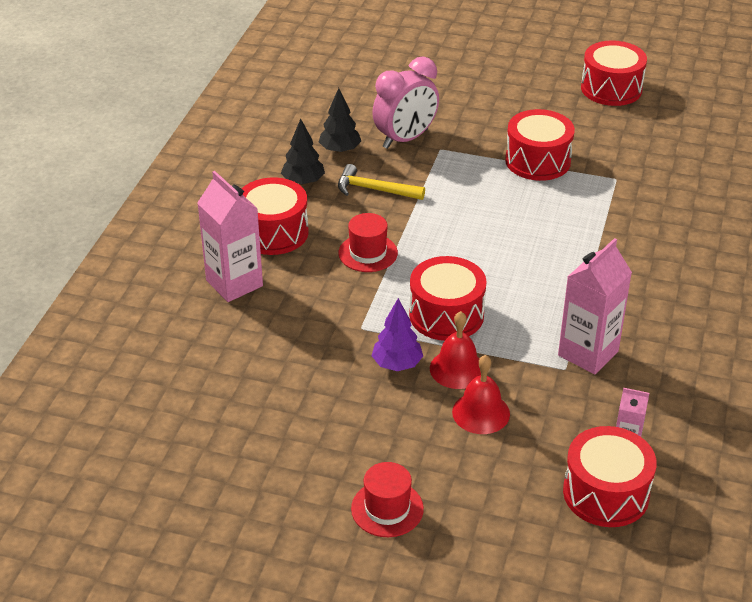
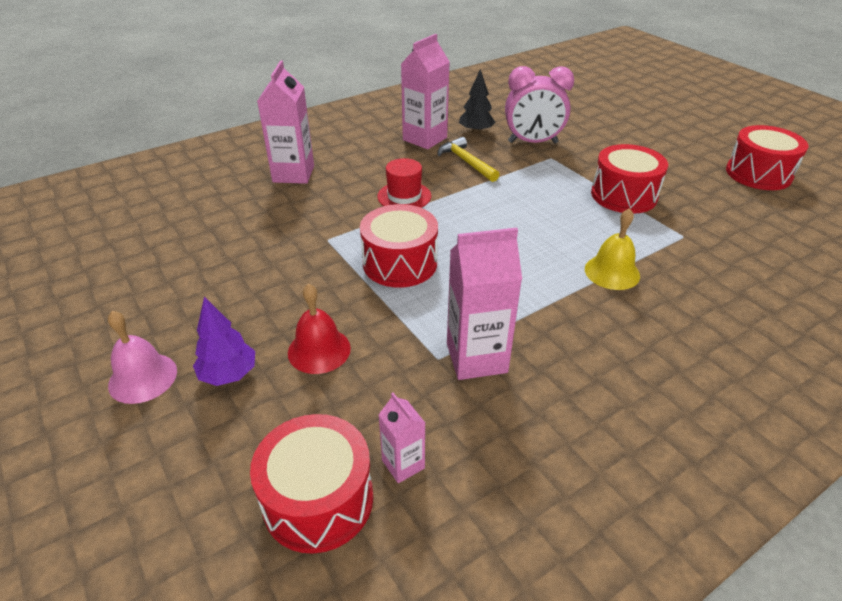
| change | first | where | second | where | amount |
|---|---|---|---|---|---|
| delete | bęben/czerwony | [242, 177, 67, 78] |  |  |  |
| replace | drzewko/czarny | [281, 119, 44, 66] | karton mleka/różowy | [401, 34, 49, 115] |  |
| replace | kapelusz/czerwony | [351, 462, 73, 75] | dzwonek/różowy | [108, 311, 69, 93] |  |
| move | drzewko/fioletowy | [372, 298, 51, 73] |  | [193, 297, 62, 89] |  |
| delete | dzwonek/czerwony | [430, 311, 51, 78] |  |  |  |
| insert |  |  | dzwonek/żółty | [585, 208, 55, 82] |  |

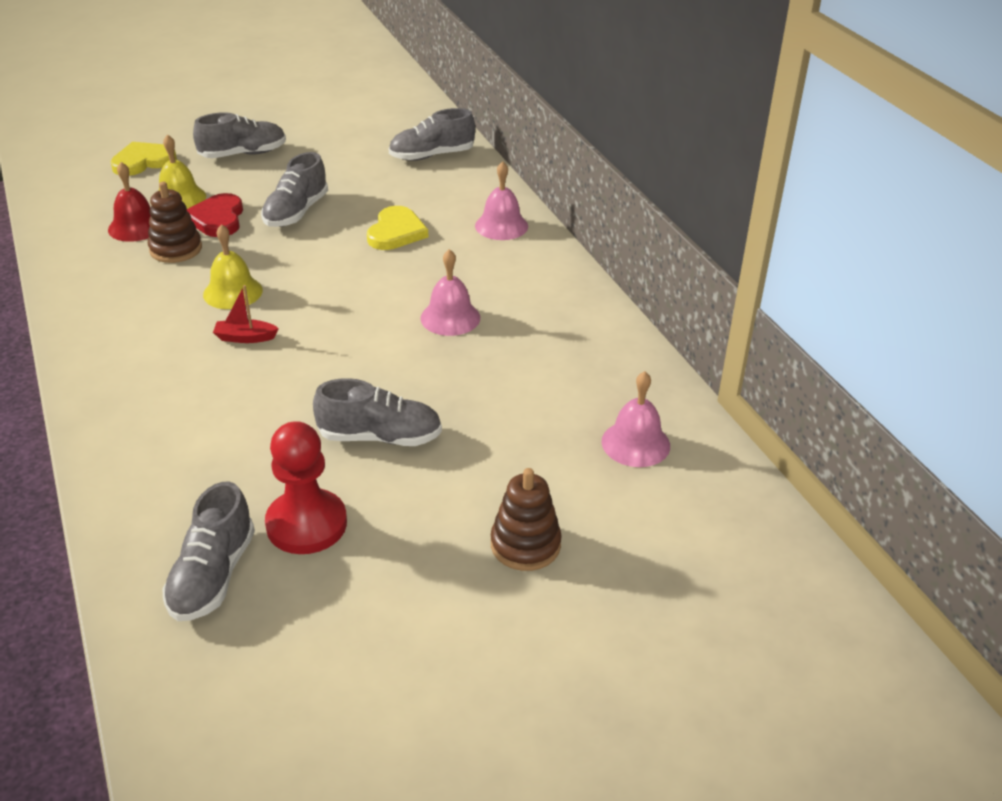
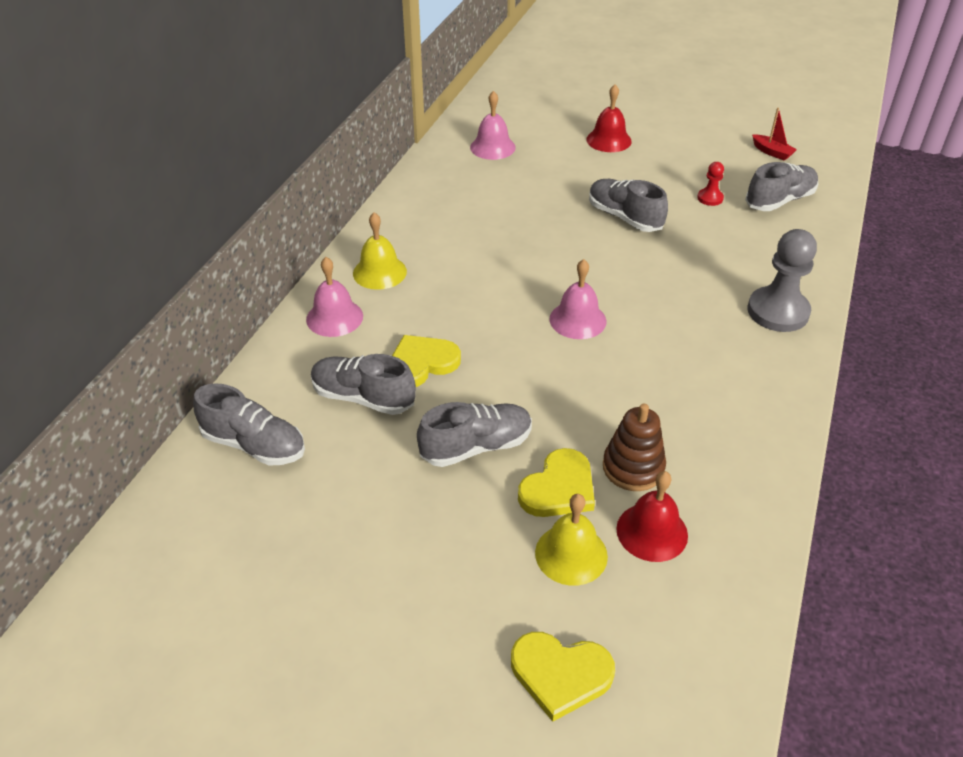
| change | first | where | second | where | amount |
|---|---|---|---|---|---|
| recolor | serce/czerwony | [187, 193, 56, 44] | serce/żółty | [518, 448, 77, 69] |  |
| move | but/szary | [193, 112, 93, 46] |  | [311, 354, 105, 61] |  |
| move | dzwonek/żółty | [203, 224, 60, 85] |  | [353, 212, 54, 78] |  |
| move | łódka/czerwony | [213, 285, 66, 58] |  | [752, 108, 45, 53] |  |
| resize | pionek/czerwony | [265, 421, 82, 133] |  | [697, 162, 27, 44] | x0.49 |
| move | dzwonek/różowy | [420, 249, 60, 87] |  | [549, 259, 57, 80] |  |
| replace | zabawka nakładanka/brązowy | [491, 468, 71, 103] | dzwonek/czerwony | [586, 84, 46, 68] |  |
| insert |  |  | pionek/szary | [748, 229, 69, 103] |  |

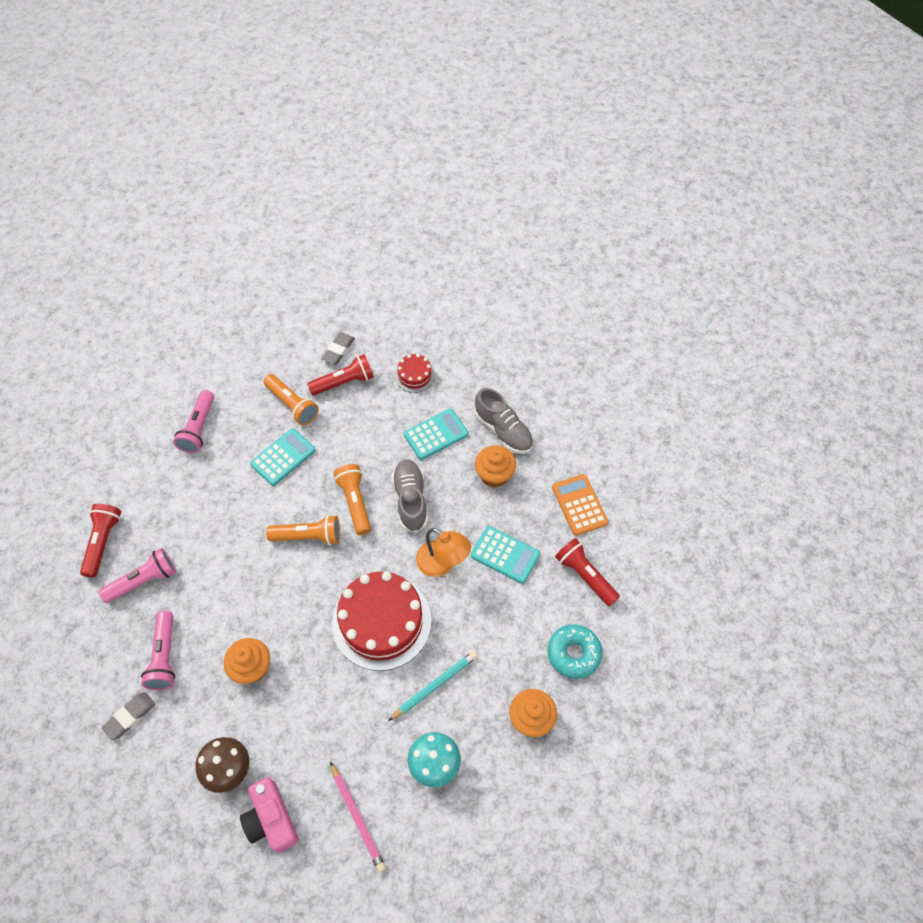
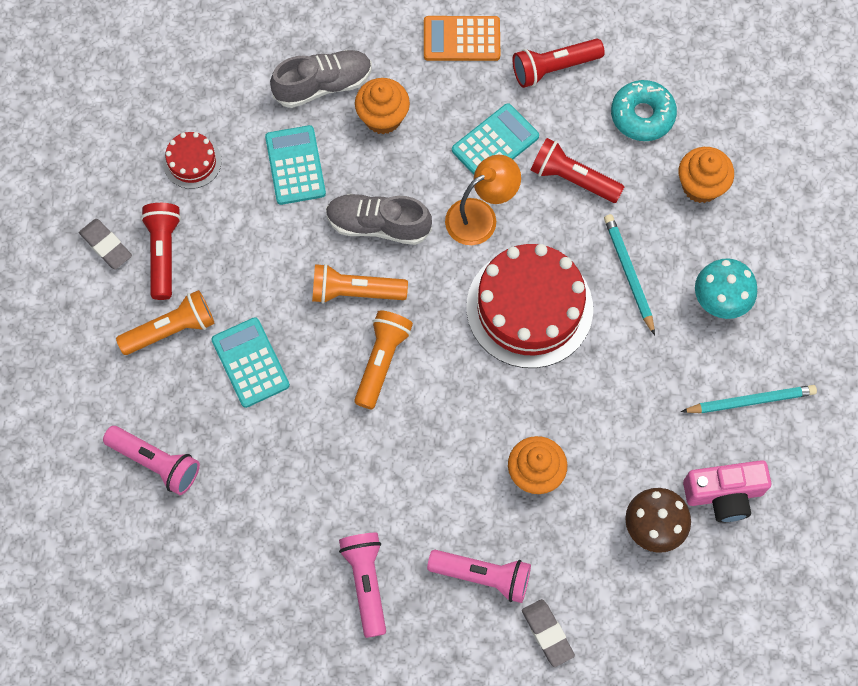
| change | first | where | second | where | amount |
|---|---|---|---|---|---|
| move | latarka/czerwony | [80, 504, 41, 74] |  | [531, 138, 93, 65] |  |
| recolor | ołówek/różowy | [330, 762, 56, 110] | ołówek/turkusowy | [681, 385, 136, 28] |  |

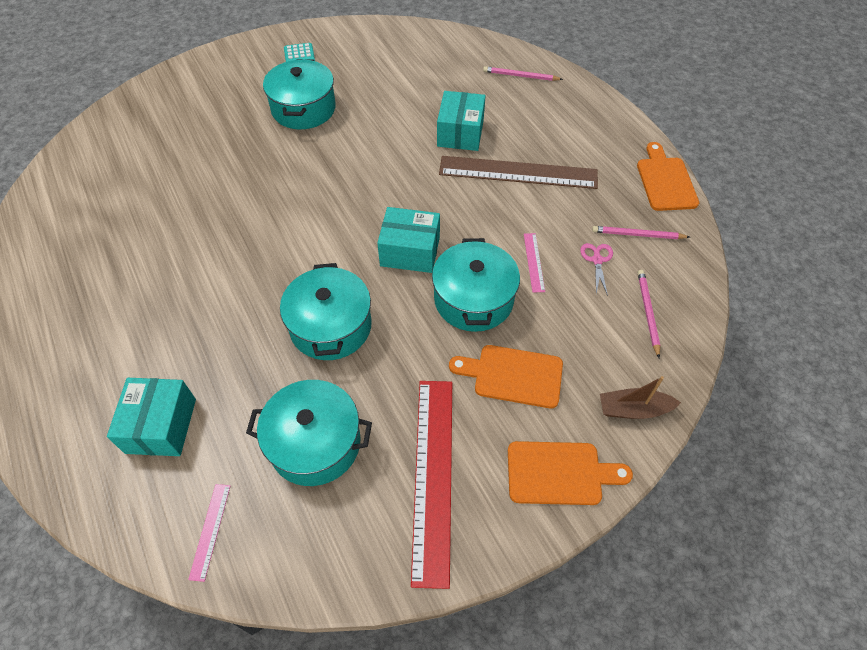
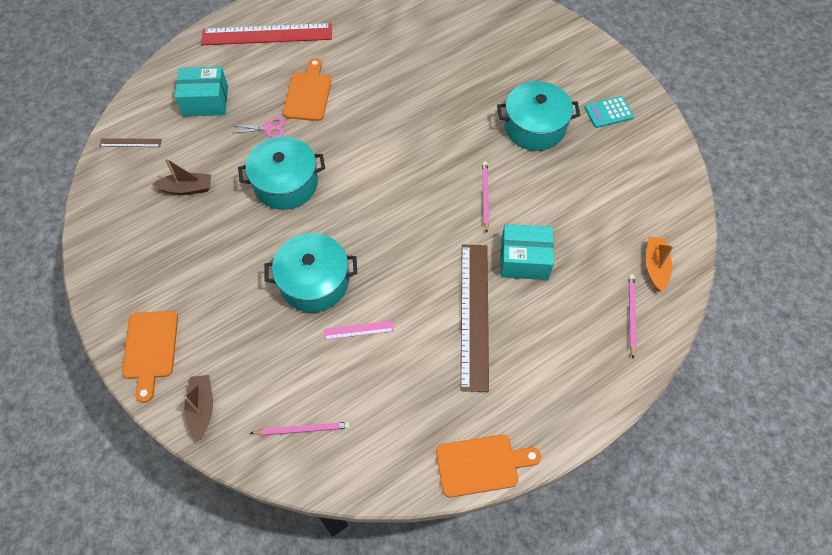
| change | first | where | second | where | amount |
|---|---|---|---|---|---|
| recolor | linijka/różowy | [188, 484, 42, 98] | linijka/brązowy | [99, 138, 63, 9] |  |
| replace | garnek/turkusowy | [246, 380, 126, 106] | łódka/brązowy | [153, 158, 58, 37] |  |
| delete | pudełko/turkusowy | [377, 207, 63, 66] |  |  |  |
| move | linijka/czerwony | [411, 381, 41, 208] |  | [201, 23, 131, 22] |  |
| move | deska do krojenia/pomarańczowy | [449, 345, 114, 63] |  | [283, 58, 48, 63] |  |
| move | nożyczki/różowy | [580, 243, 33, 53] |  | [233, 117, 52, 21] |  |
| move | ołówek/różowy | [592, 226, 98, 13] |  | [482, 161, 7, 72] |  |
| insert |  |  | łódka/pomarańczowy | [646, 237, 28, 55] |  |

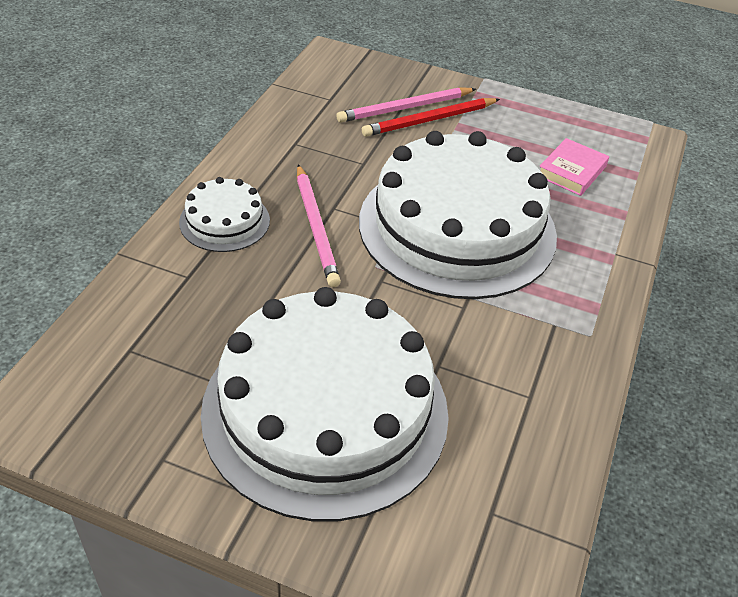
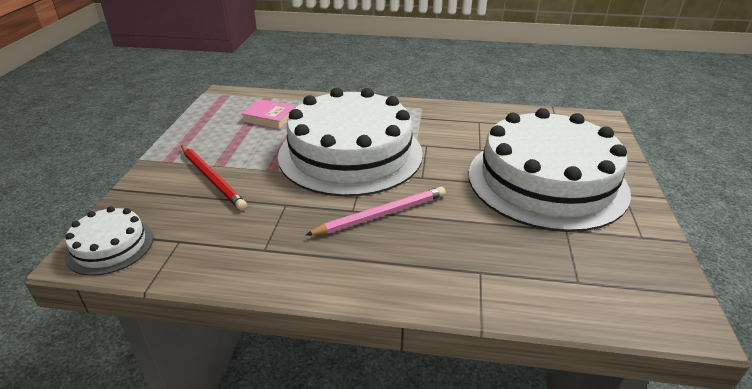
| change | first | where | second | where | amount |
|---|---|---|---|---|---|
| move | tort/biały | [179, 177, 91, 75] |  | [65, 206, 88, 70] |  |
| delete | ołówek/różowy | [336, 87, 140, 36] |  |  |  |

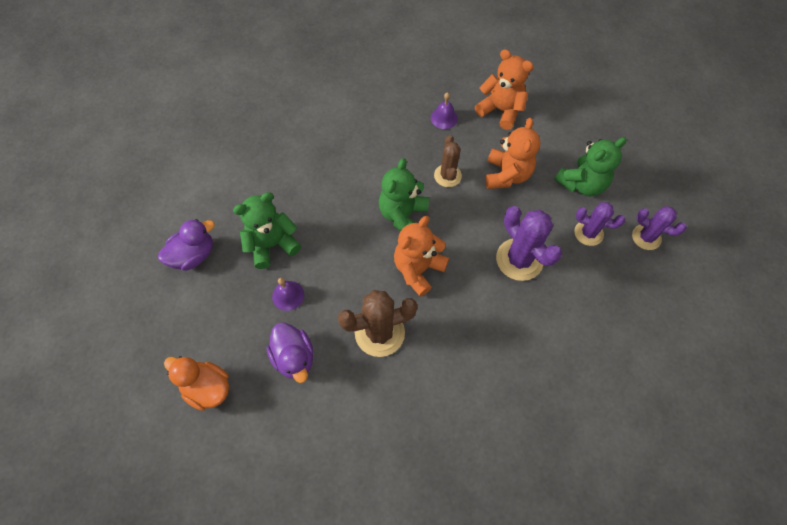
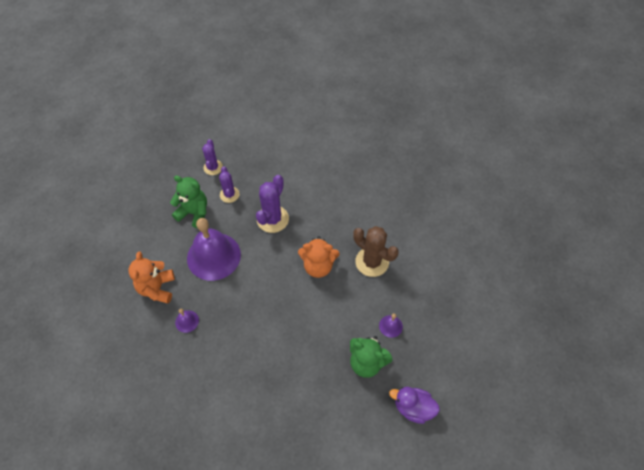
| change | first | where | second | where | amount |
|---|---|---|---|---|---|
| delete | kaczka/pomarańczowy | [164, 356, 65, 55] |  |  |  |
| delete | kaczka/fioletowy | [266, 322, 48, 61] |  |  |  |
| delete | miś/zielony | [379, 158, 50, 73] |  |  |  |
| delete | kaktus/brązowy | [434, 135, 28, 52] |  |  |  |
| replace | miś/pomarańczowy | [485, 118, 55, 71] | dzwonek/fioletowy | [187, 218, 54, 63] |  |

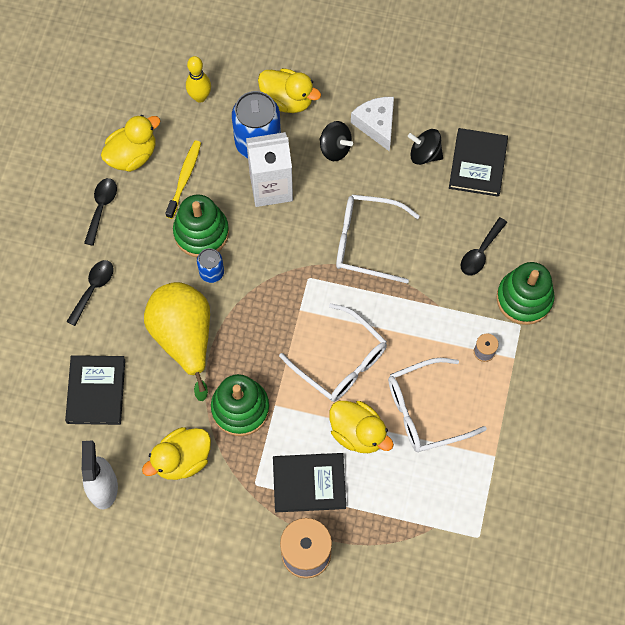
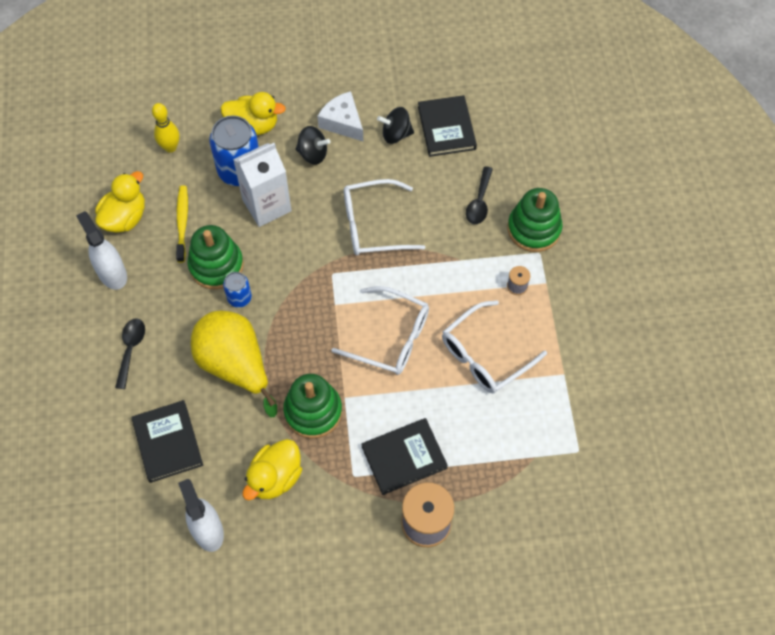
| change | first | where | second | where | amount |
|---|---|---|---|---|---|
| replace | łyżka/czarny | [84, 178, 33, 68] | spryskiwacz/biały | [76, 211, 51, 79] |  |
| delete | kaczka/żółty | [330, 401, 64, 52] |  |  |  |

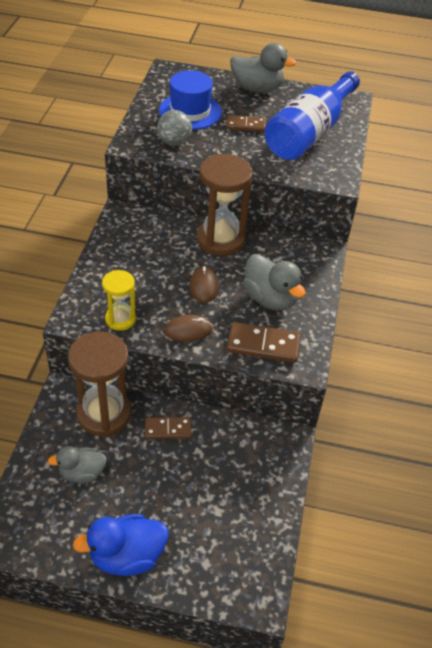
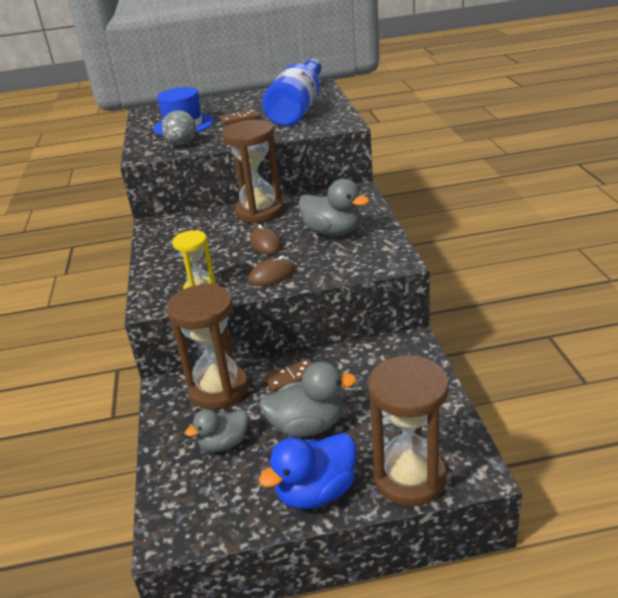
| change | first | where | second | where | amount |
|---|---|---|---|---|---|
| delete | kostka domina/brązowy | [227, 322, 74, 41] |  |  |  |
| move | kaczka/szary | [230, 43, 67, 50] |  | [259, 361, 98, 76] |  |
| insert |  |  | klepsydra/brązowy | [368, 355, 81, 151] |  |

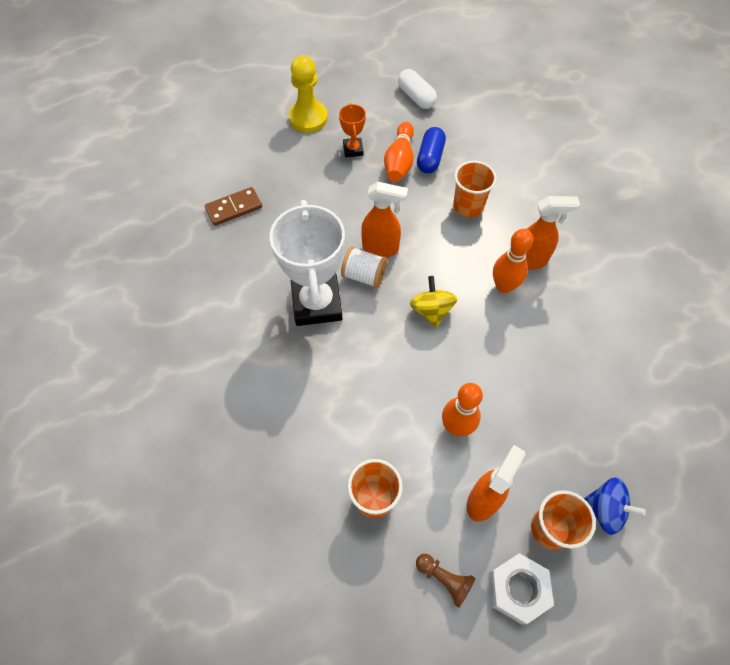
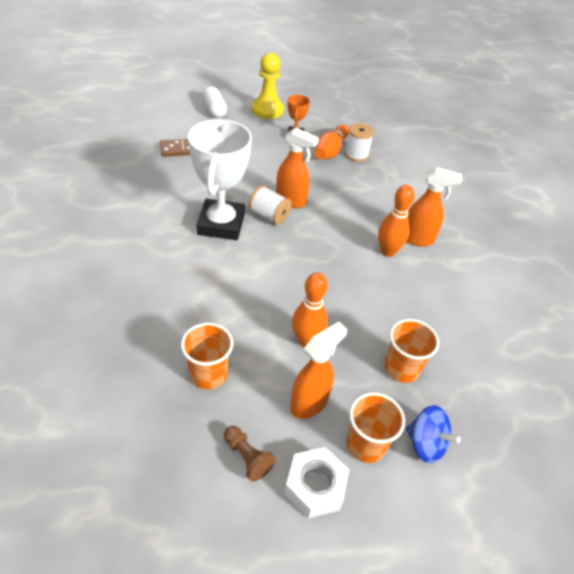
| change | first | where | second | where | amount |
|---|---|---|---|---|---|
| move | kapsułka/biały | [398, 69, 39, 40] |  | [202, 86, 25, 32] |  |
| delete | bączek/żółty | [410, 276, 48, 51] |  |  |  |
| replace | kapsułka/niebieski | [417, 127, 29, 46] | szpulka/biały | [345, 123, 29, 39] |  |
| move | szklanka/pomarańczowy | [453, 161, 44, 56] |  | [384, 319, 55, 64] |  |

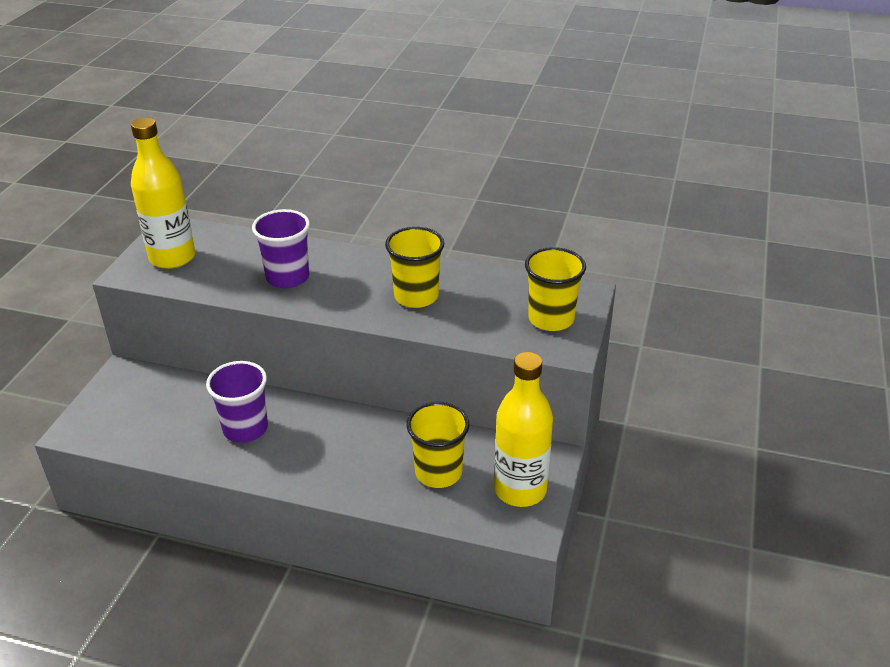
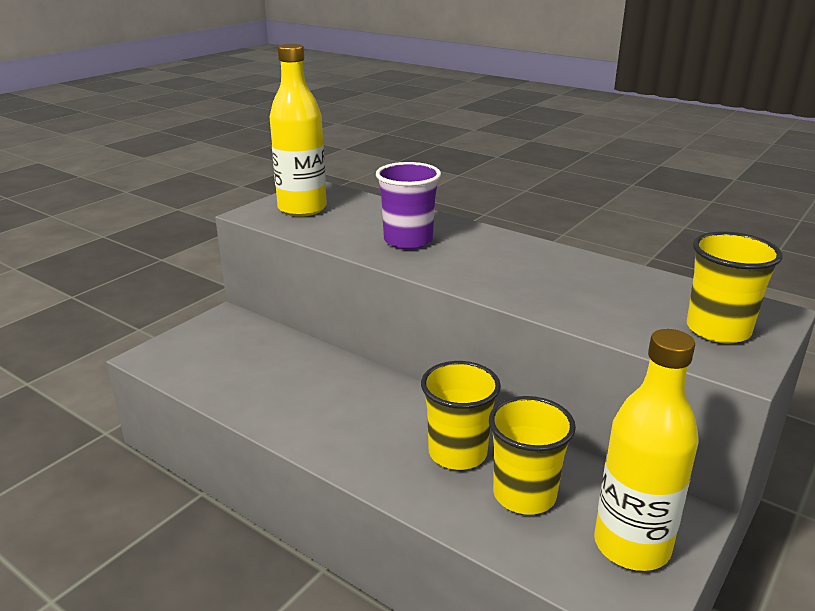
| change | first | where | second | where | amount |
|---|---|---|---|---|---|
| delete | szklanka/fioletowy | [206, 361, 62, 82] |  |  |  |
| move | szklanka/żółty | [385, 227, 59, 81] |  | [421, 361, 80, 109] |  |

